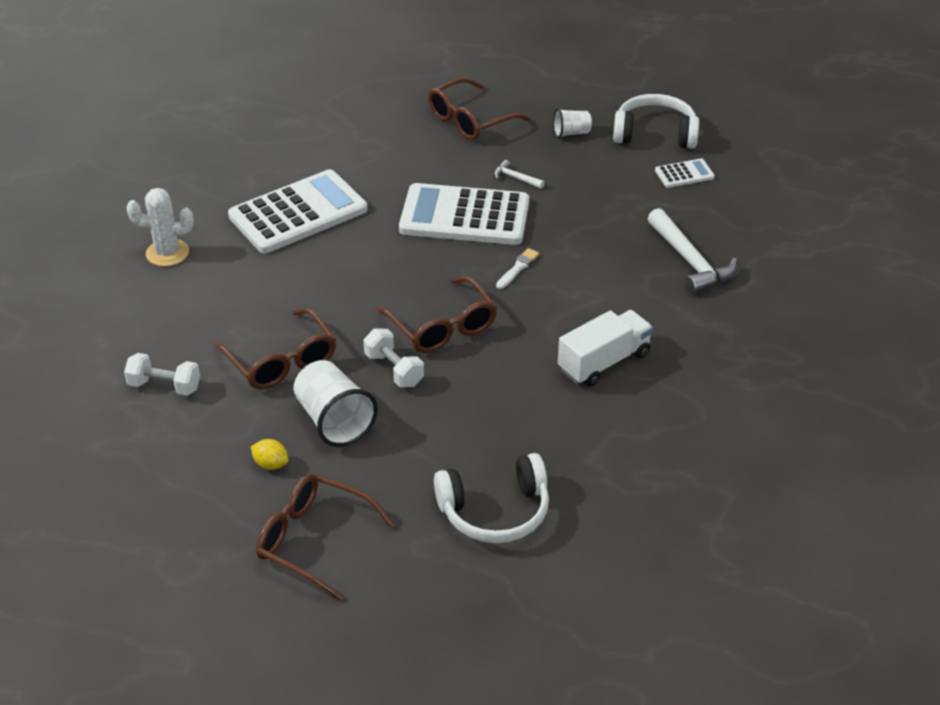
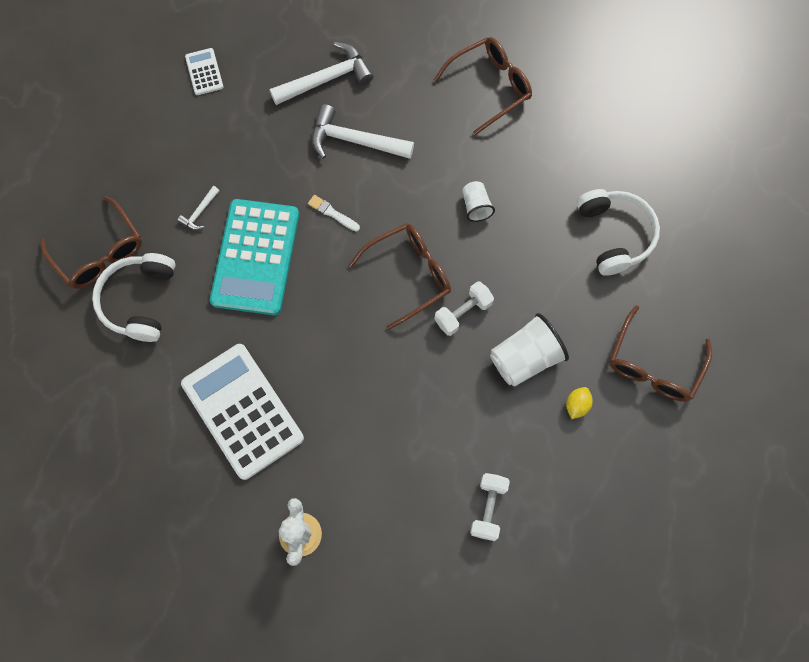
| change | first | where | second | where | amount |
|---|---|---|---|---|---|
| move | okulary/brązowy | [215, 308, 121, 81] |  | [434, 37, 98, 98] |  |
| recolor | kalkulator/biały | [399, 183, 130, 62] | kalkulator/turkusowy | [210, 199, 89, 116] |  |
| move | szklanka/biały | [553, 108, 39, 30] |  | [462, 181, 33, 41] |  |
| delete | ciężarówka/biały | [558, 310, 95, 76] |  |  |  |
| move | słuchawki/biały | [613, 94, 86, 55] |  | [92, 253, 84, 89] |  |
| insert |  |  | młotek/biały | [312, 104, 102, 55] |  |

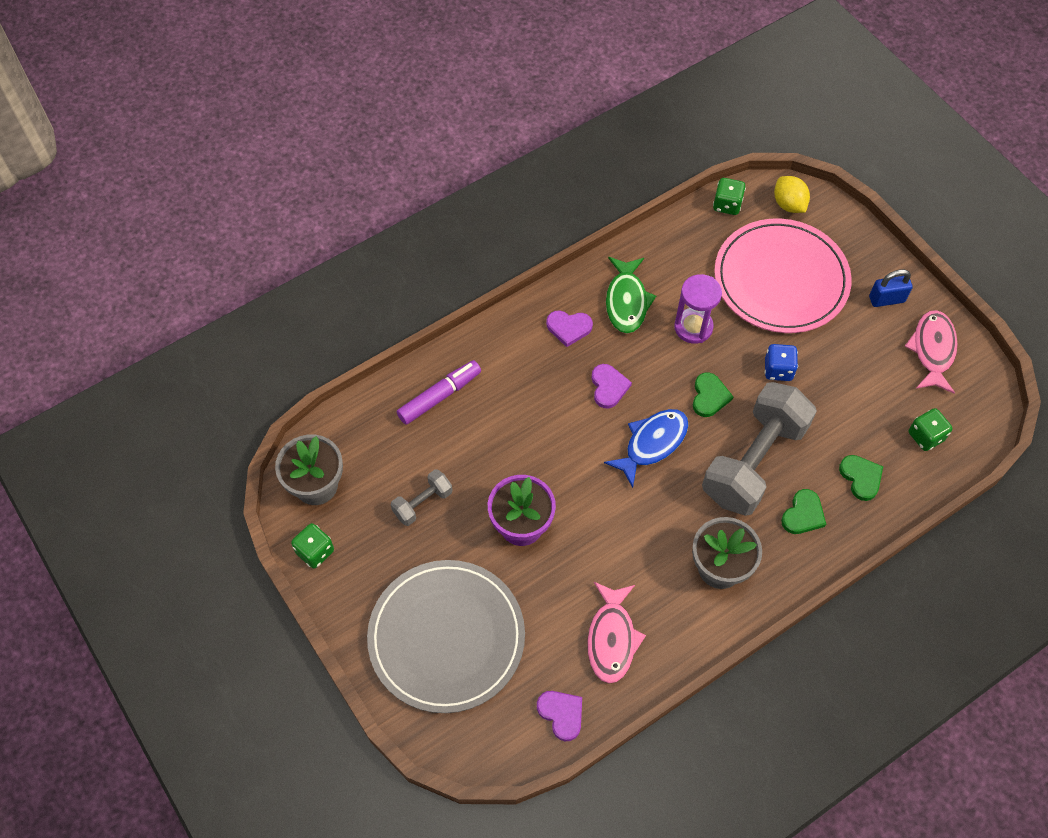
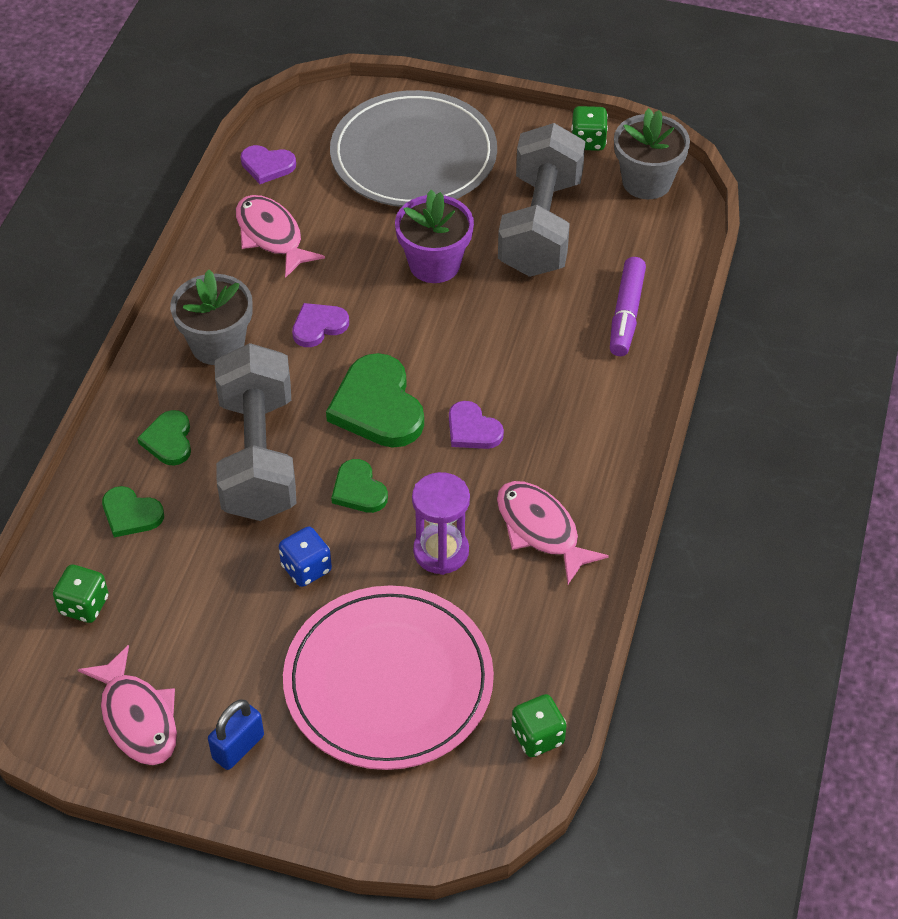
| change | first | where | second | where | amount |
|---|---|---|---|---|---|
| resize | hantel/szary | [391, 469, 61, 57] |  | [498, 123, 87, 154] | x2.19 |
| move | serce/fioletowy | [546, 310, 47, 37] |  | [292, 303, 57, 44] |  |
| replace | ryba/niebieski | [604, 409, 84, 79] | serce/zielony | [326, 353, 98, 95] |  |
| recolor | ryba/zielony | [606, 257, 50, 76] | ryba/różowy | [497, 481, 112, 103] |  |
| delete | cytryna/żółty | [774, 176, 36, 37] |  |  |  |

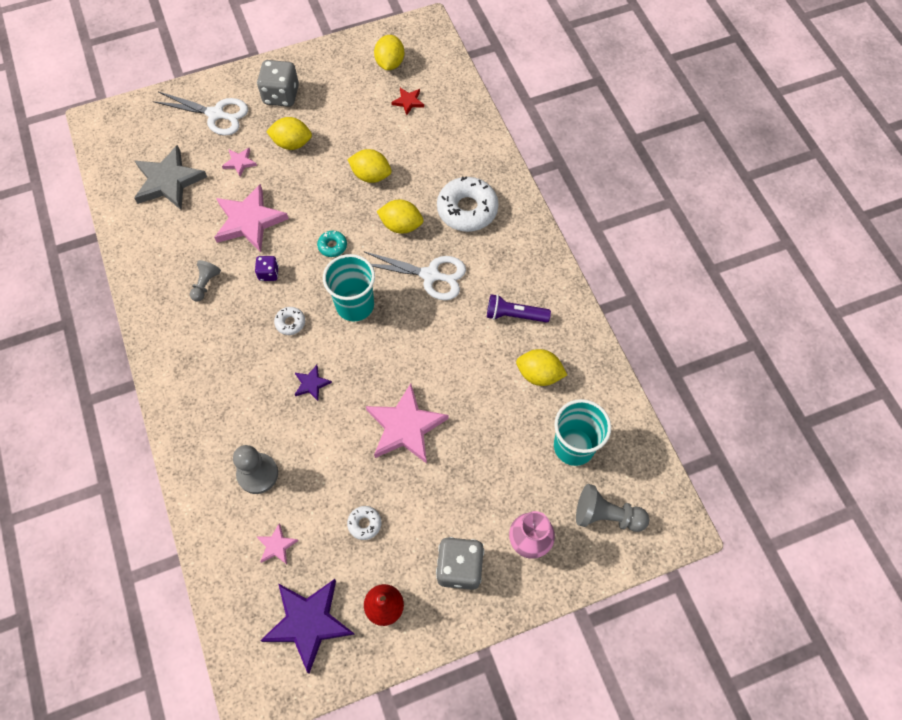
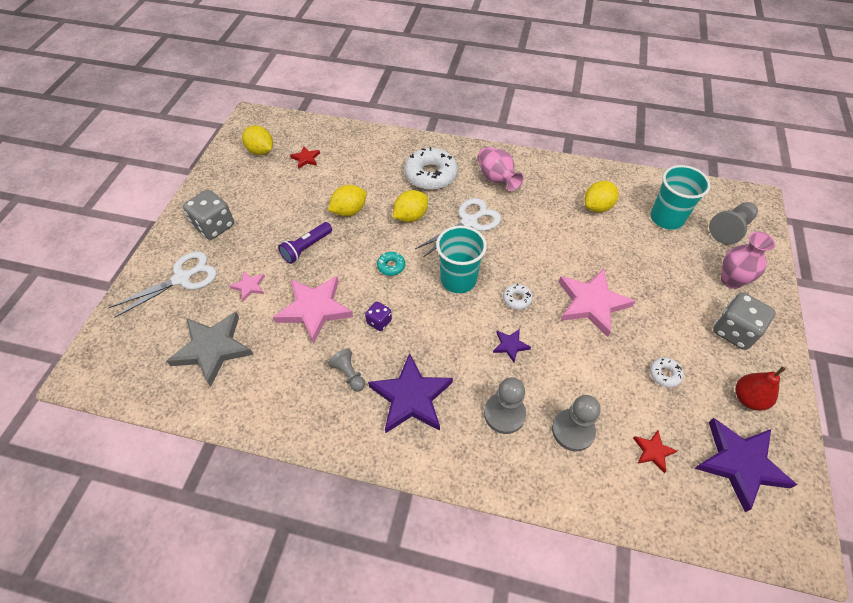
| change | first | where | second | where | amount |
|---|---|---|---|---|---|
| recolor | gwiazda/różowy | [257, 523, 41, 41] | gwiazda/czerwony | [633, 430, 44, 43] |  |
| delete | cytryna/żółty | [266, 117, 46, 33] |  |  |  |
| move | donut/biały | [274, 307, 31, 28] |  | [503, 284, 30, 26] |  |
| move | latarka/fioletowy | [487, 294, 64, 29] |  | [278, 222, 54, 42] |  |
| insert |  |  | gwiazda/fioletowy | [368, 353, 85, 80] |  |
| insert |  |  | wazon/różowy | [477, 147, 47, 44] |  |
| insert |  |  | pionek/szary | [484, 377, 42, 57] |  |

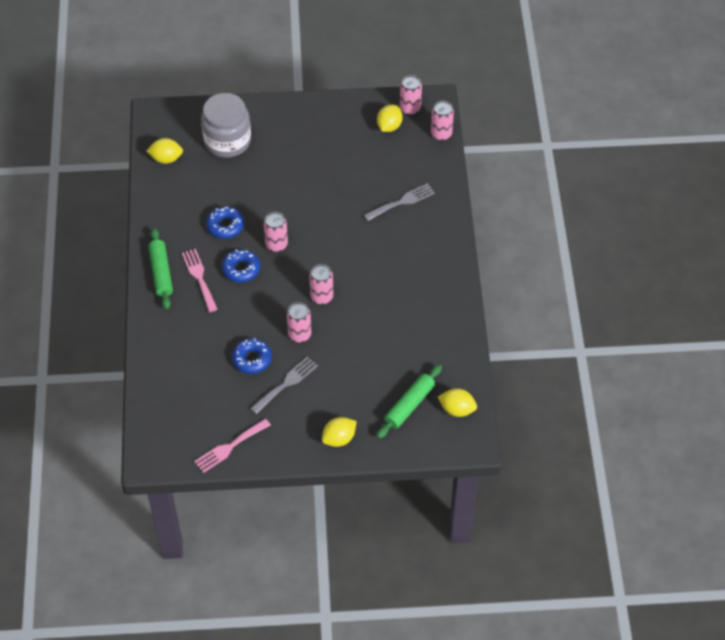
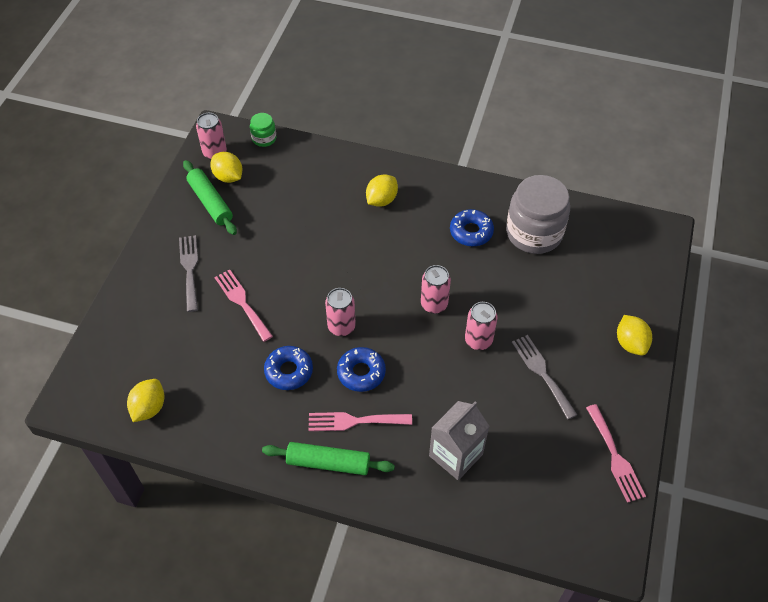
| change | first | where | second | where | amount |
|---|---|---|---|---|---|
| move | słoik/szary | [201, 93, 50, 65] |  | [506, 175, 64, 79] |  |
| move | donut/niebieski | [232, 338, 40, 36] |  | [450, 209, 44, 37] |  |
| move | widelec/szary | [364, 183, 71, 38] |  | [179, 235, 19, 77] |  |
| move | wałek do ciasta/zielony | [377, 365, 65, 74] |  | [183, 160, 54, 75] |  |
| replace | puszka/różowy | [431, 101, 23, 40] | słoik/zielony | [250, 113, 26, 34] |  |
| move | cytryna/żółty | [438, 388, 39, 29] |  | [366, 175, 32, 32] |  |
| insert |  |  | widelec/różowy | [214, 269, 59, 73] |  |
| insert |  |  | karton mleka/szary | [429, 401, 60, 79] |  |

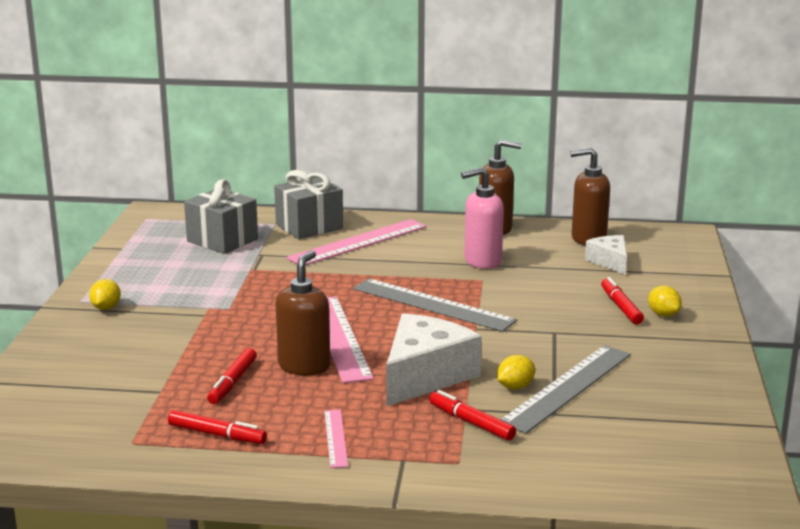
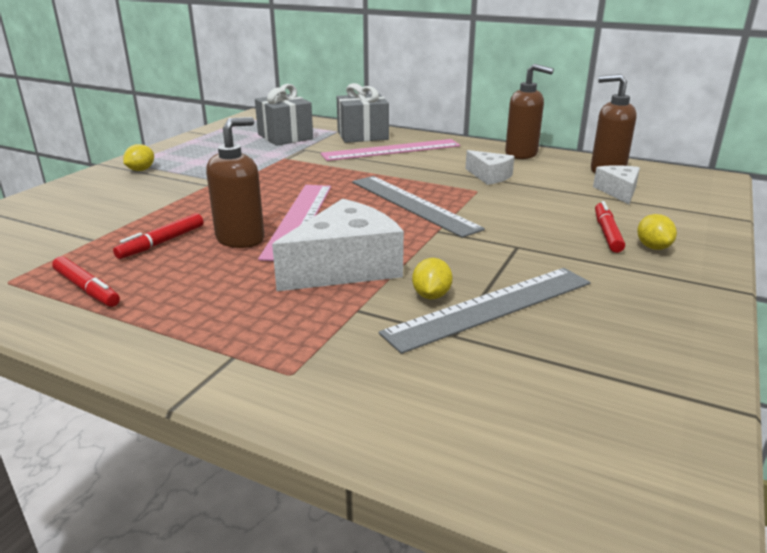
| change | first | where | second | where | amount |
|---|---|---|---|---|---|
| delete | linijka/różowy | [324, 410, 24, 58] |  |  |  |
| delete | flamaster/czerwony | [429, 390, 87, 51] |  |  |  |
| replace | dozownik mydła/różowy | [461, 167, 43, 102] | ser/biały | [465, 150, 50, 35] |  |
| rotate | cytryna/żółty | [497, 355, 38, 34] |  | [412, 258, 41, 41] | 60 degrees counterclockwise |

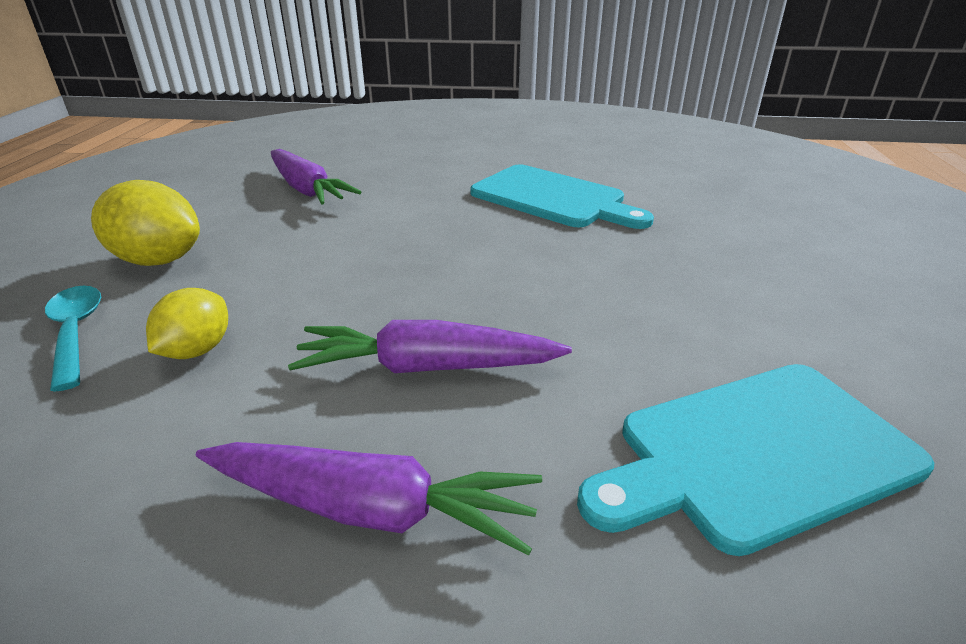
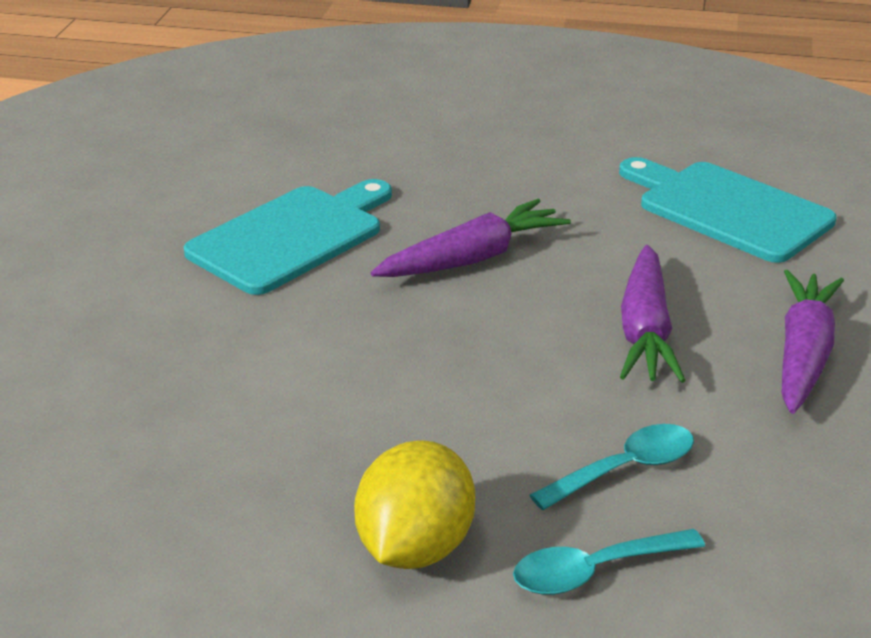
| change | first | where | second | where | amount |
|---|---|---|---|---|---|
| replace | cytryna/żółty | [146, 288, 82, 71] | łyżka/turkusowy | [529, 424, 165, 86] |  |
| move | marchewka/fioletowy | [271, 149, 90, 56] |  | [371, 199, 200, 78] |  |
| rotate | deska do krojenia/turkusowy | [577, 364, 357, 192] |  | [619, 157, 218, 106] | 150 degrees clockwise |

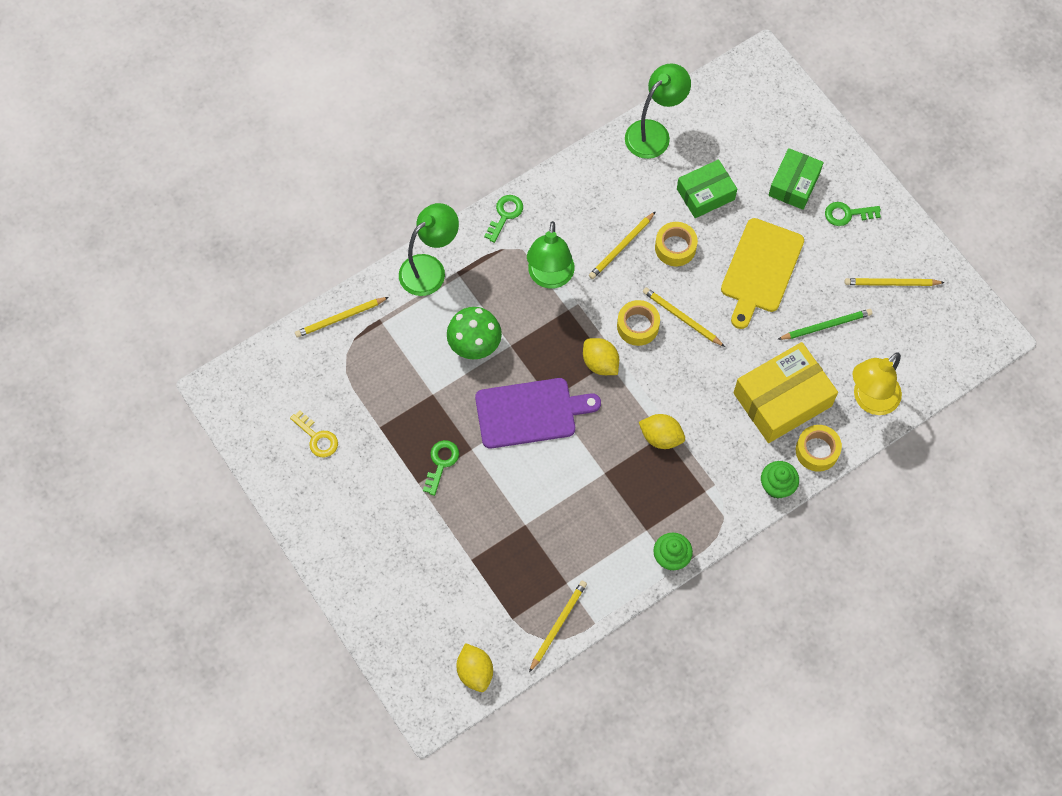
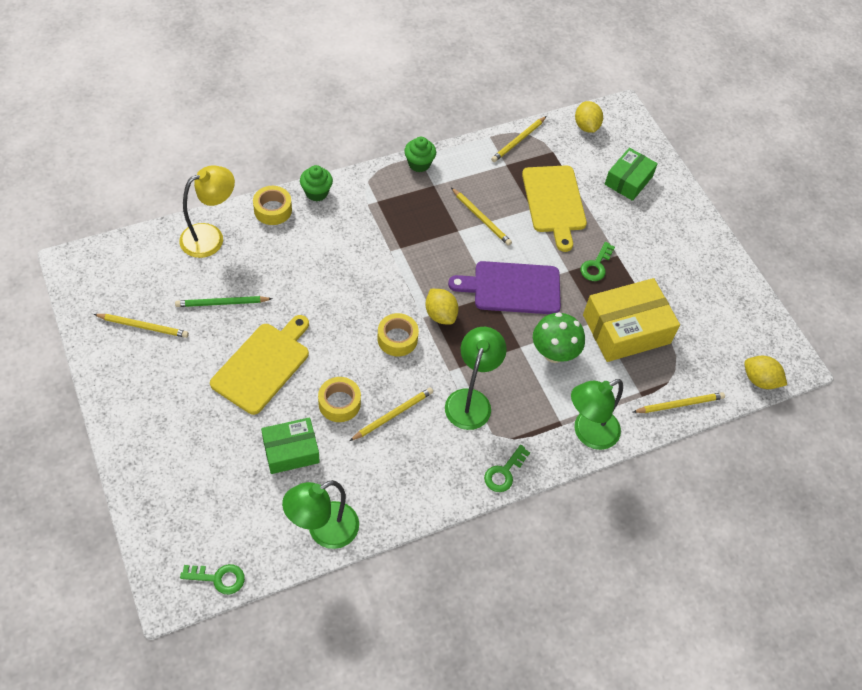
| change | first | where | second | where | amount |
|---|---|---|---|---|---|
| delete | klucz/żółty | [290, 410, 48, 47] |  |  |  |
| move | cytryna/żółty | [639, 414, 46, 35] |  | [744, 356, 43, 33] |  |
| move | ołówek/żółty | [643, 287, 82, 60] |  | [451, 188, 61, 58] |  |
| move | pudełko/żółty | [734, 342, 104, 101] |  | [583, 278, 97, 84] |  |
| move | pudełko/zielony | [768, 148, 56, 62] |  | [605, 148, 53, 53] |  |
| move | klucz/zielony | [825, 202, 56, 24] |  | [180, 564, 65, 30] |  |
| insert |  |  | deska do krojenia/żółty | [522, 165, 65, 87] |  |

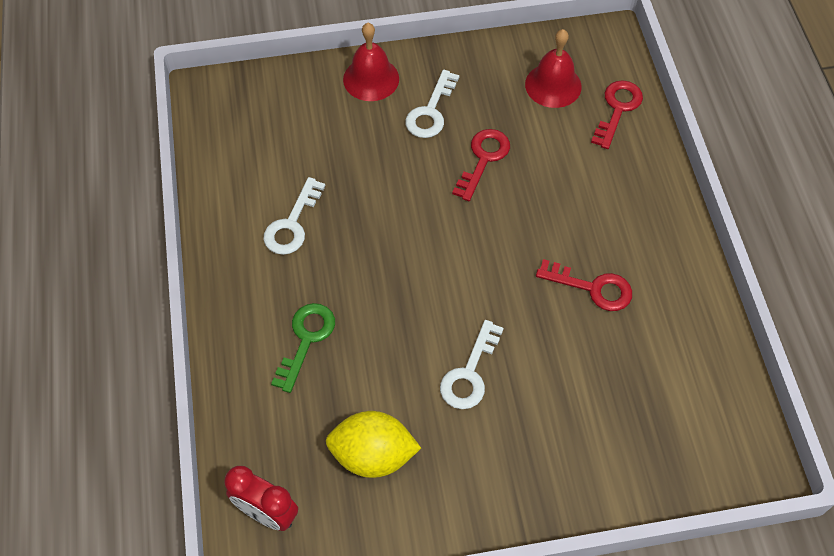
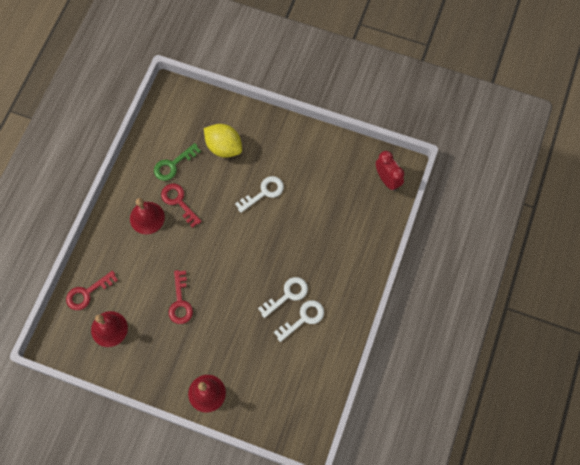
| change | first | where | second | where | amount |
|---|---|---|---|---|---|
| move | klucz/zielony | [271, 303, 64, 90] |  | [154, 143, 47, 38] |  |
| move | cytryna/żółty | [326, 411, 95, 67] |  | [204, 124, 38, 34] |  |
| move | klucz/biały | [405, 70, 54, 68] |  | [258, 277, 50, 41] |  |
| rotate | klucz/czerwony | [452, 129, 58, 72] |  | [169, 270, 24, 54] | 60 degrees counterclockwise |
| insert |  |  | dzwonek/czerwony | [130, 198, 35, 37] |  |

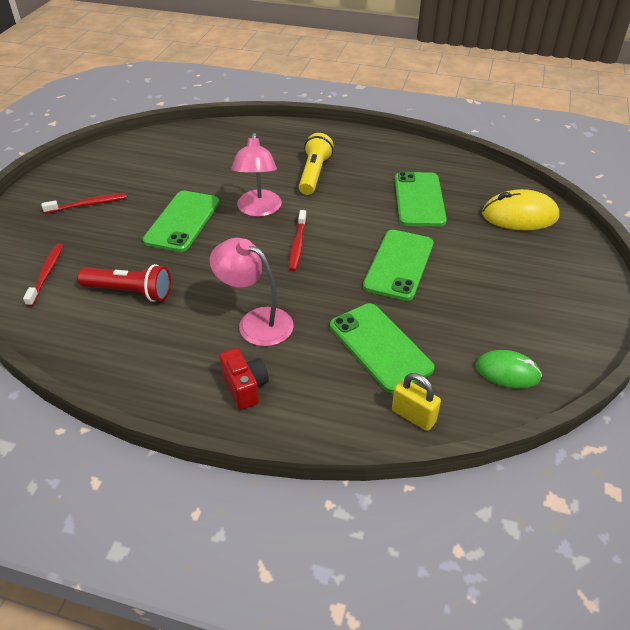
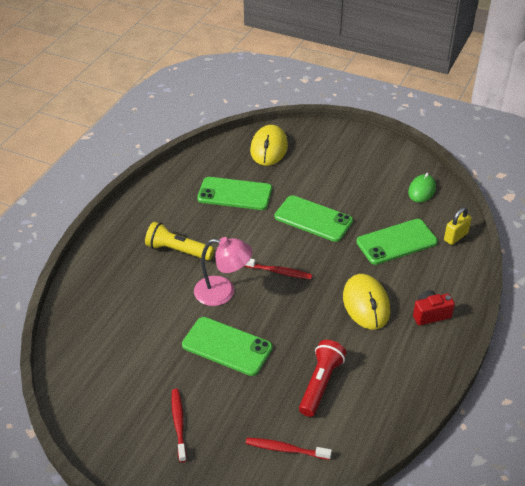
| change | first | where | second | where | amount |
|---|---|---|---|---|---|
| replace | lampka/różowy | [210, 238, 84, 108] | myszka/żółty | [343, 274, 47, 55] |  |

